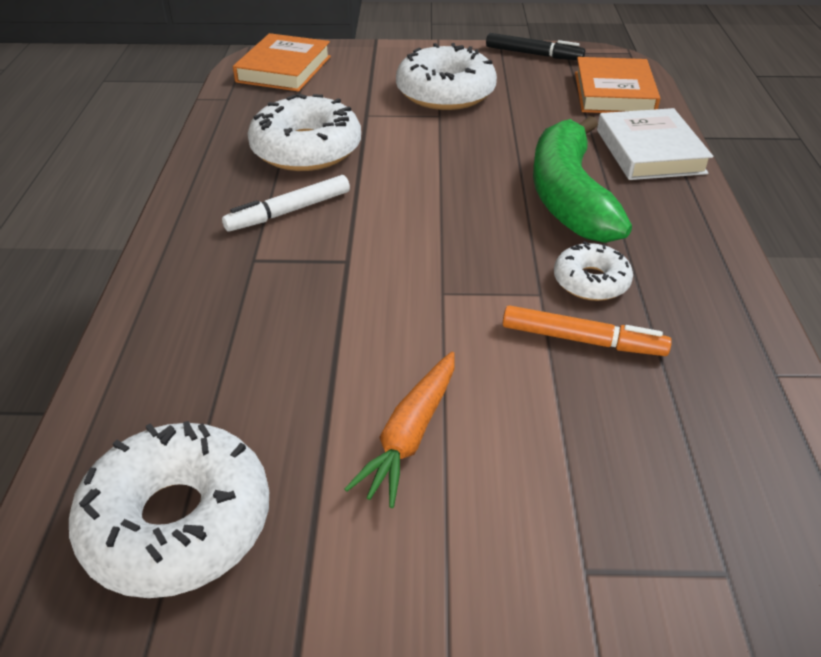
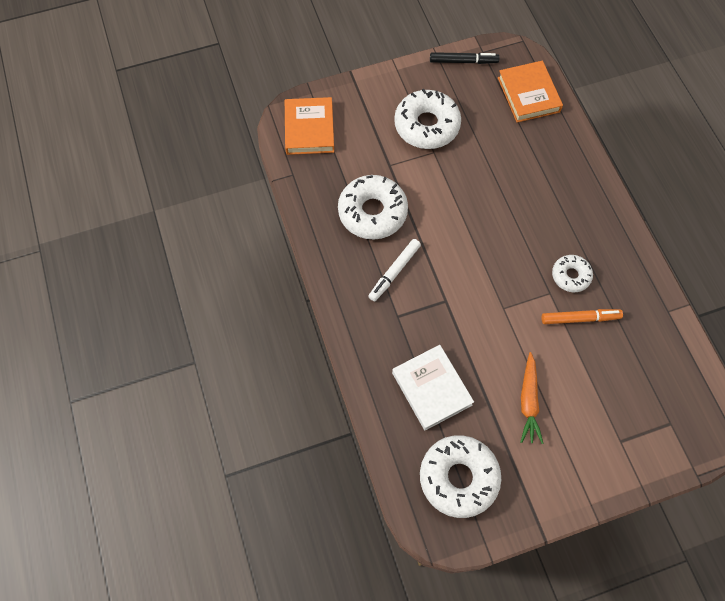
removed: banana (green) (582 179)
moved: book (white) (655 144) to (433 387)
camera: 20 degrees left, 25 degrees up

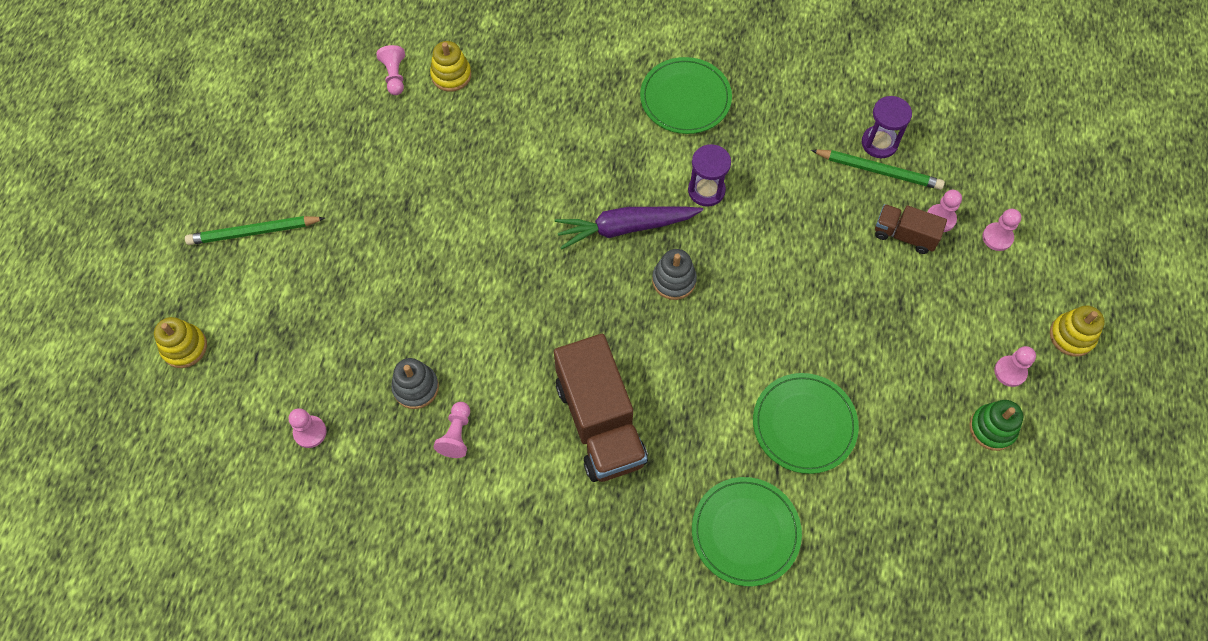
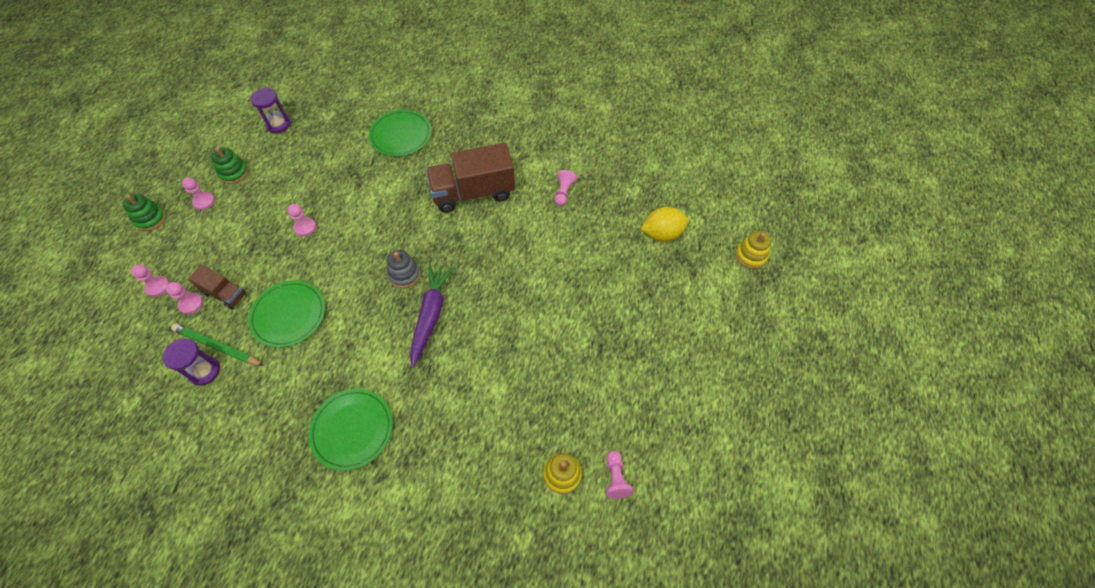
removed: pencil (green) (255 230); stacking toy (grey) (415 383)
added: lemon (yellow) (665 224)
moved: hourglass (purple) (709 175) to (271 110); plate (green) (806 423) to (286 314); pawn (pink) (308 428) to (302 220)
recoloured: stacking toy (yellow) (1077 331) to stacking toy (green) (144 212)
turned: carrot (purple) (629 228) = (432 316) 75 degrees counterclockwise; truck (brown) (601 408) = (470 178) 90 degrees counterclockwise
camera: 175 degrees left, 5 degrees down

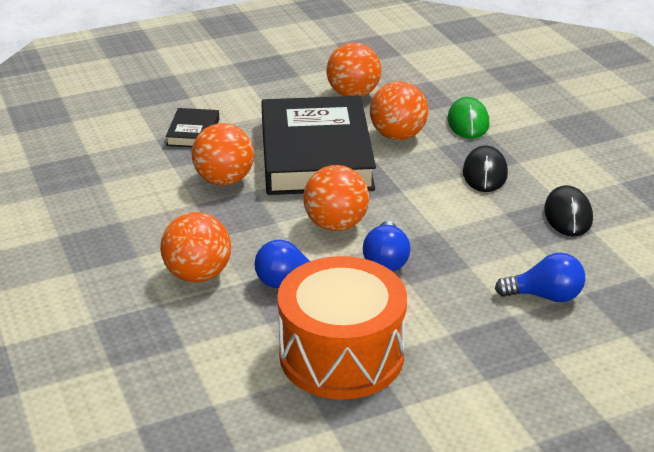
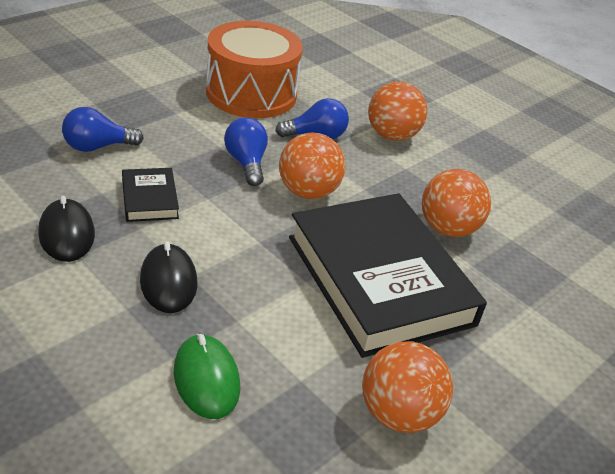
removed: ball (orange) (399 110)
moved: book (black) (192 127) to (150 195)
camera: 155 degrees right, 5 degrees up

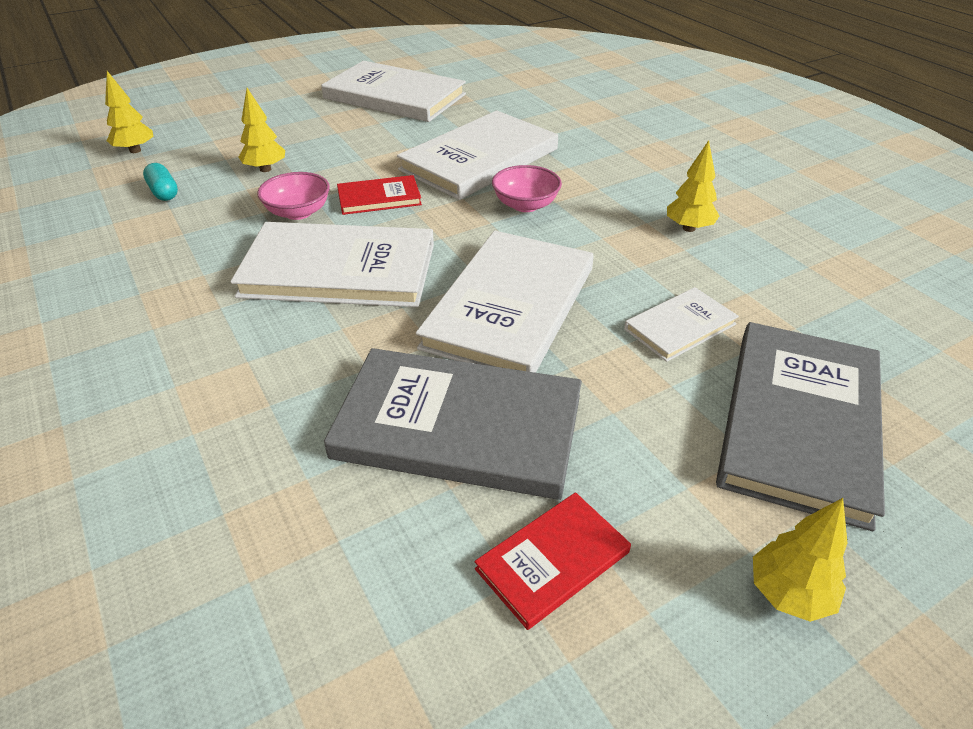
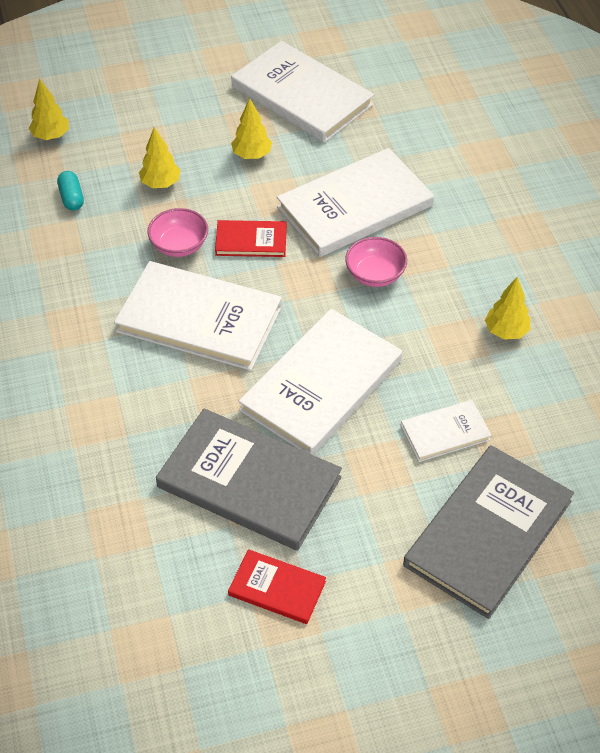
moved: tree (yellow) (800 560) to (251 128)
turned: book (red) (553 561) = (277 586) 45 degrees clockwise
camera: 15 degrees right, 10 degrees up

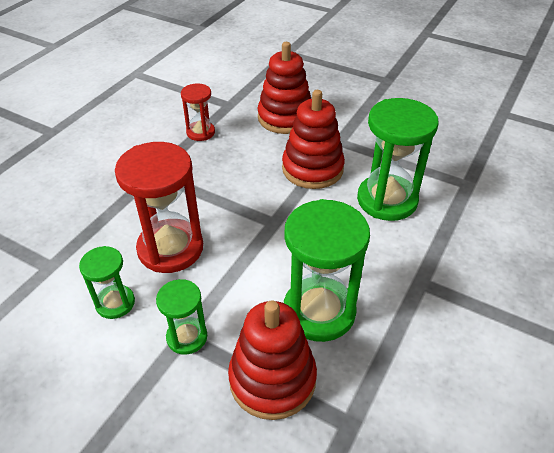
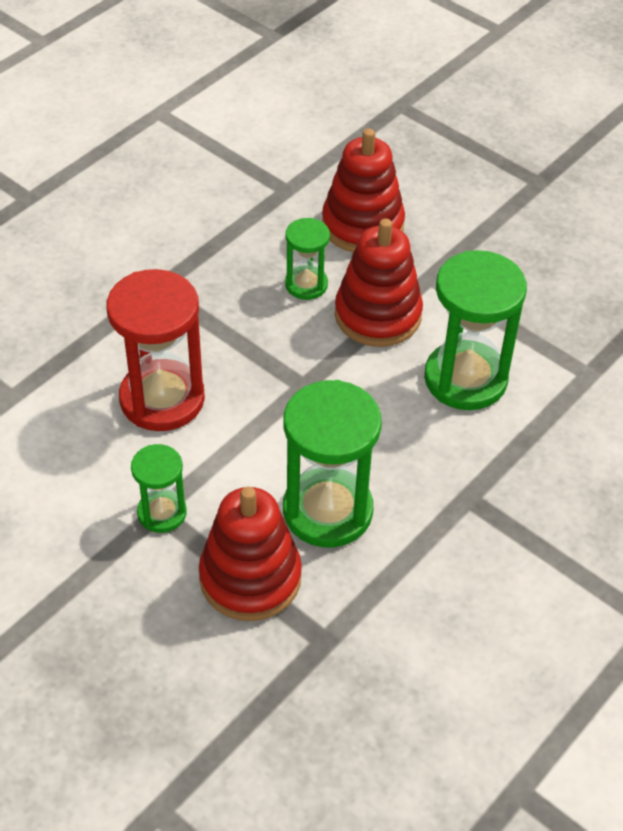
removed: hourglass (red) (198 112)
moved: hourglass (green) (107 282) to (307 259)
camera: 10 degrees right, 5 degrees up

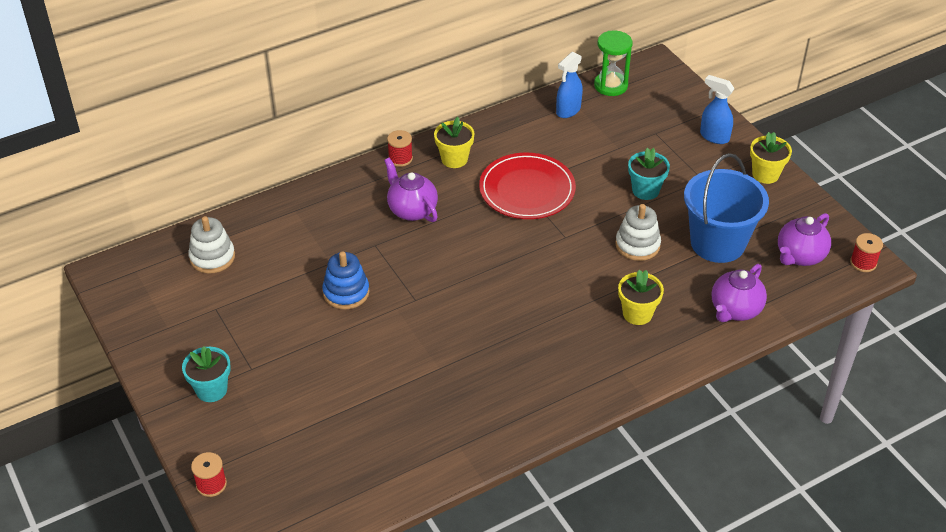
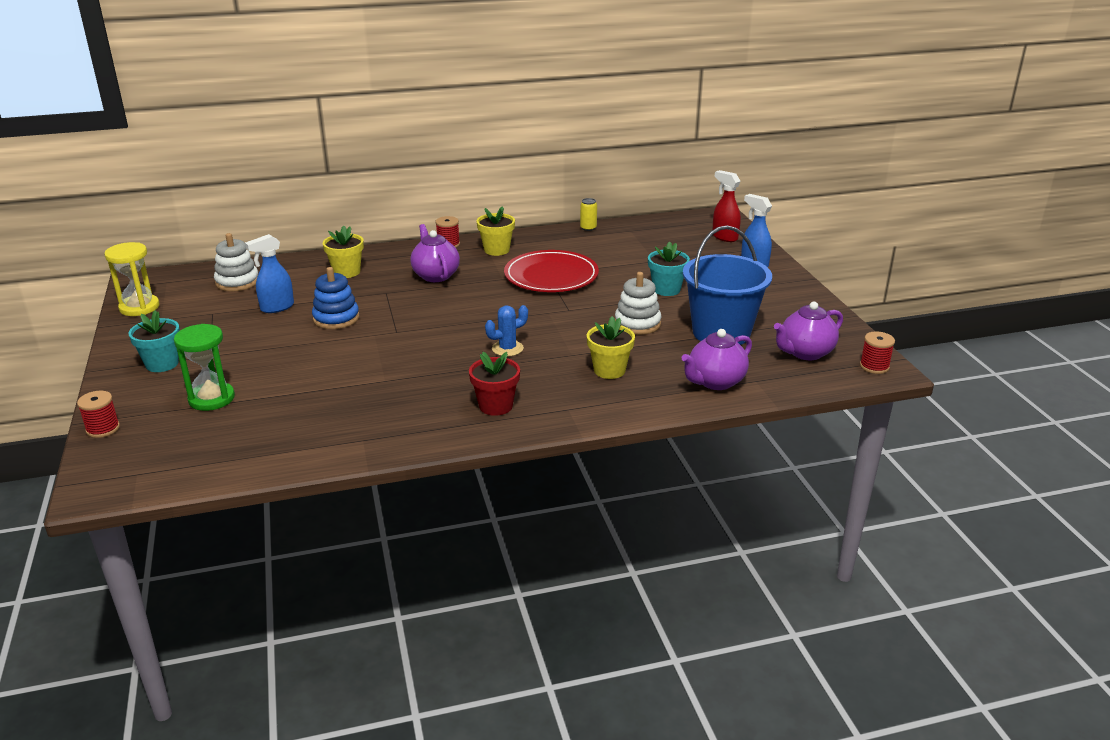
added: spray bottle (red) (726 206); can (yellow) (588 214); hourglass (yellow) (132 279); cactus (blue) (506 331); flower pot (red) (494 384)
moved: hourglass (green) (613 63) to (204 367); spray bottle (blue) (569 84) to (269 273); flower pot (yellow) (771 158) to (343 251)
camera: 15 degrees right, 15 degrees down

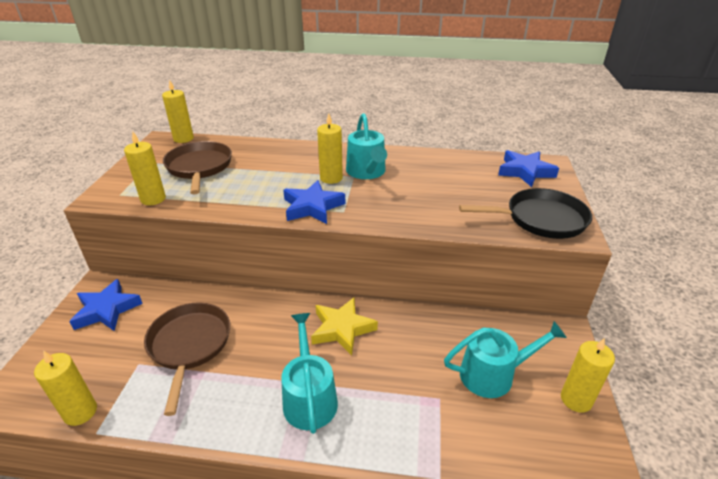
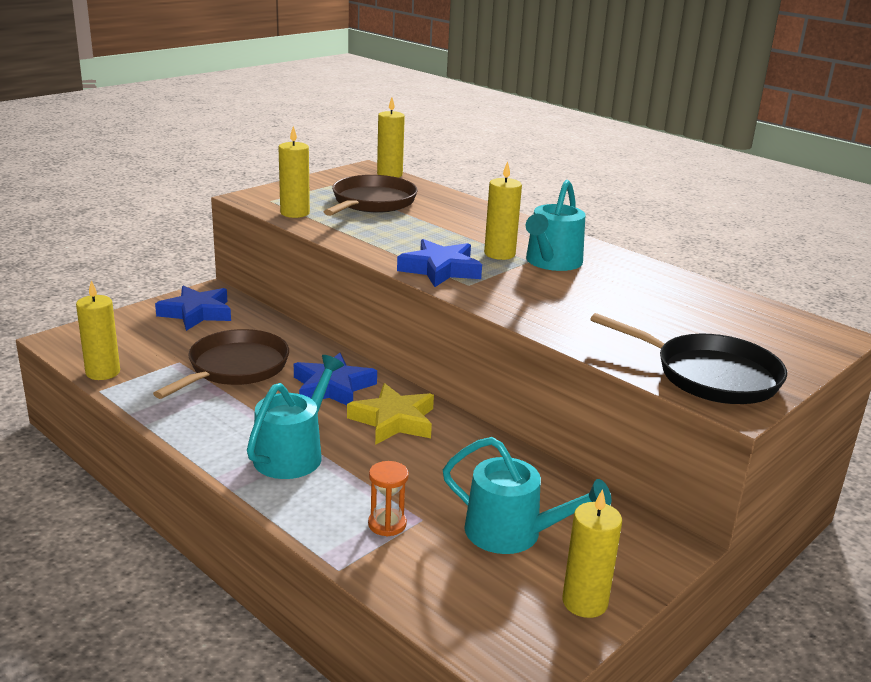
added: hourglass (orange) (388 499)
moved: star (blue) (528 168) to (335 379)
camera: 35 degrees right, 10 degrees down

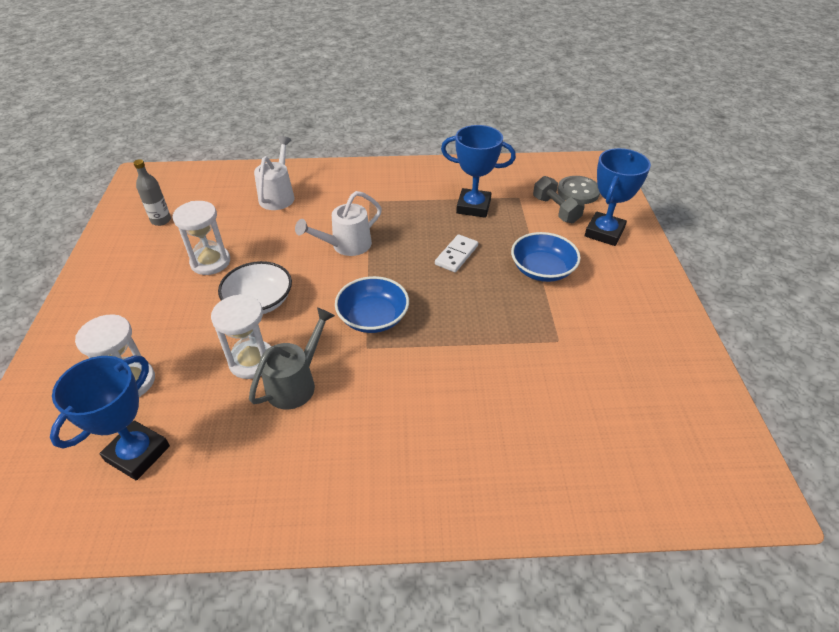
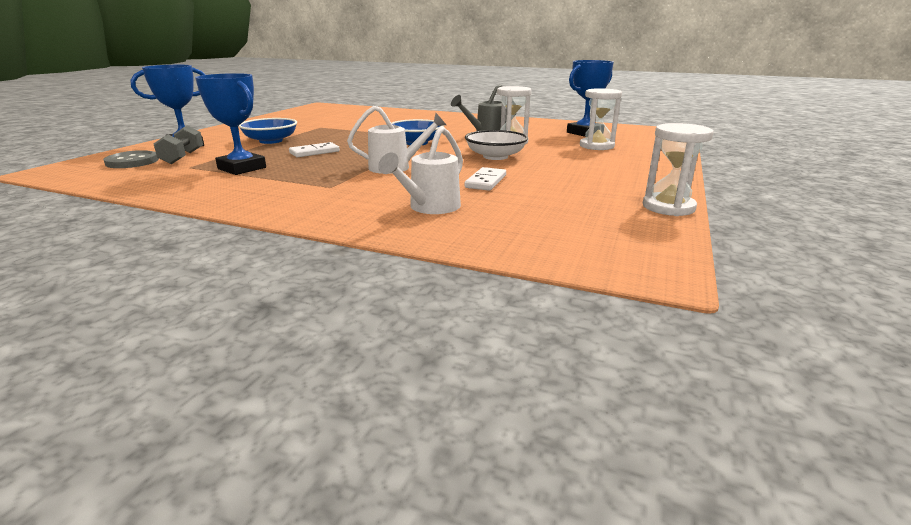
removed: bottle (grey) (152 192)
added: domino (white) (485 179)
moved: hourglass (white) (201 238) to (678 169)
camera: 155 degrees left, 20 degrees down

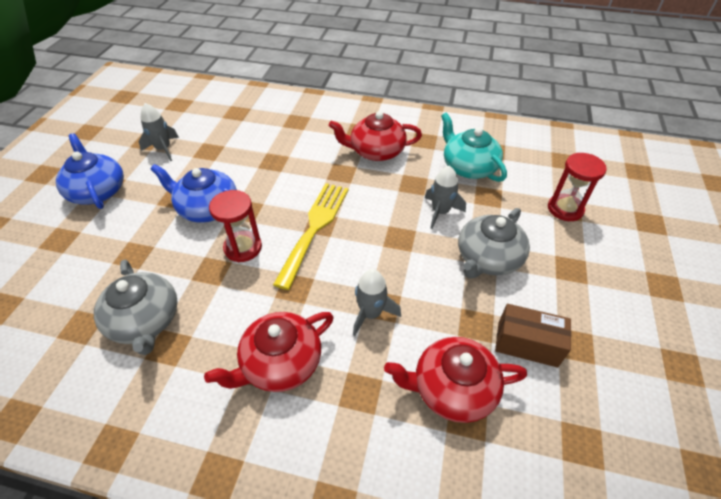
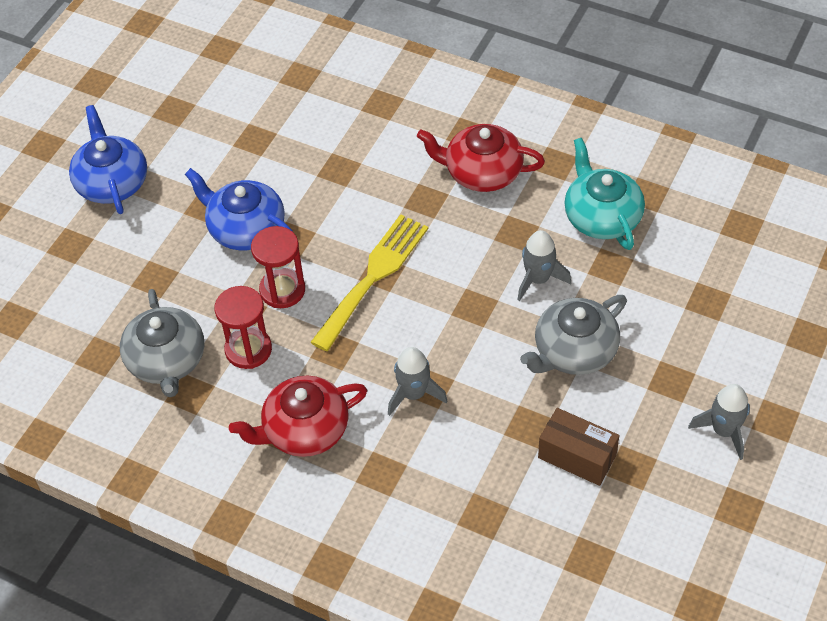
removed: teapot (red) (455 380)
moved: rocket (grey) (159 132) to (719 422); hourglass (red) (577 187) to (243 327)
camera: 15 degrees right, 5 degrees up

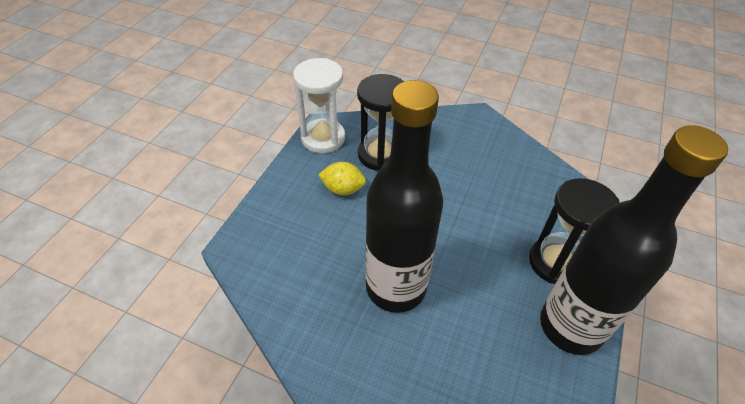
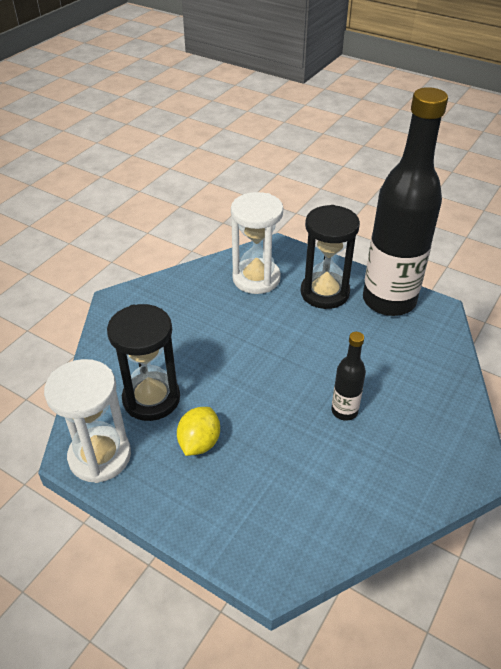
added: hourglass (white) (257 243)
resized: bottle (black) (404 196) = (349 376) x0.42
camera: 80 degrees left, 5 degrees down

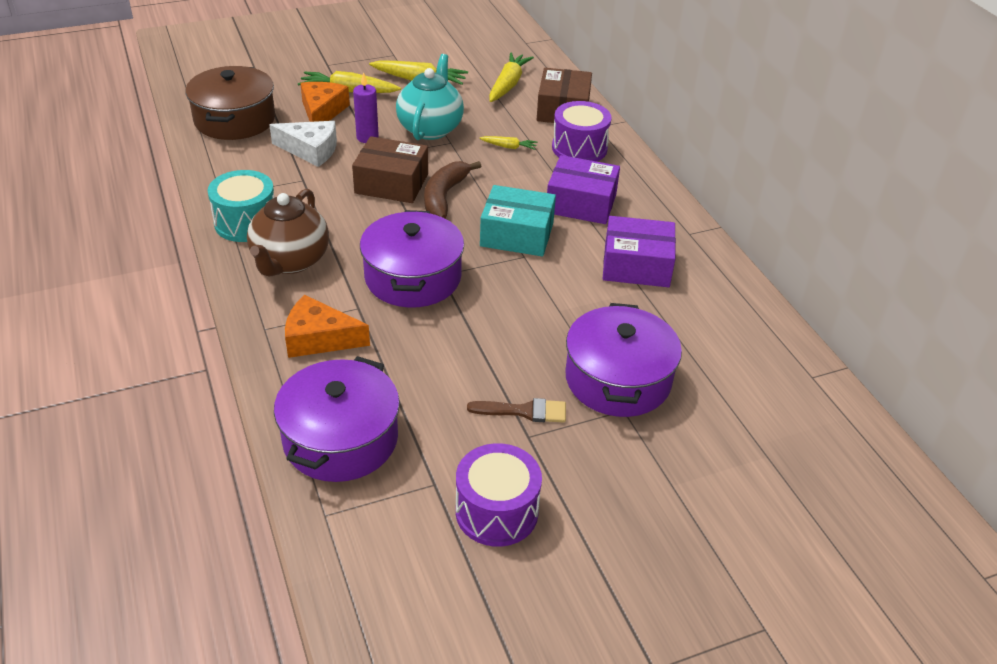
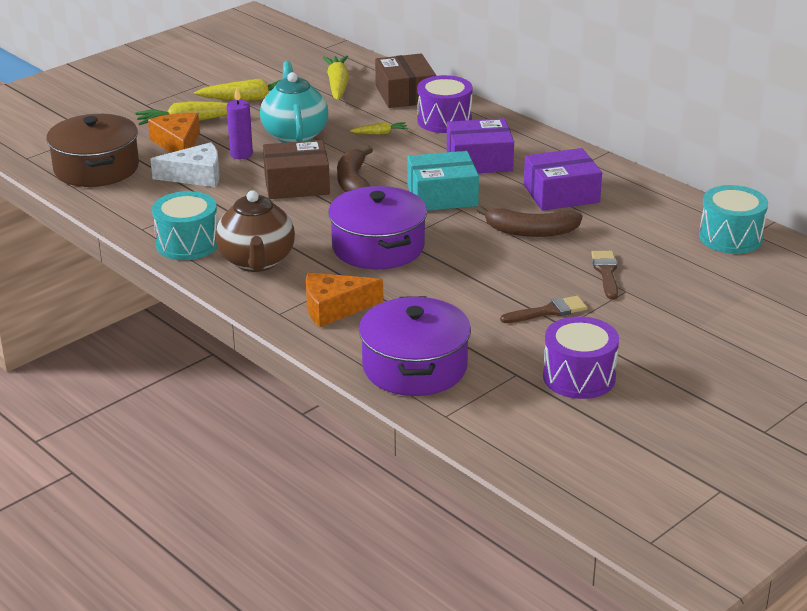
added: drum (turquoise) (733 219); banana (brown) (529 221)
replaced: pot (purple) (623 360) to brush (brown) (604 275)
camera: 20 degrees left, 10 degrees down

